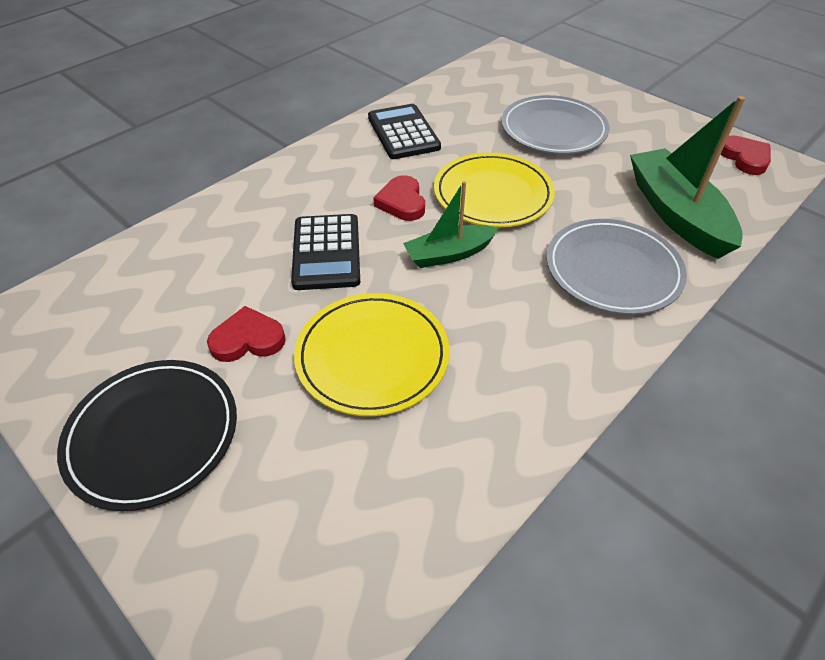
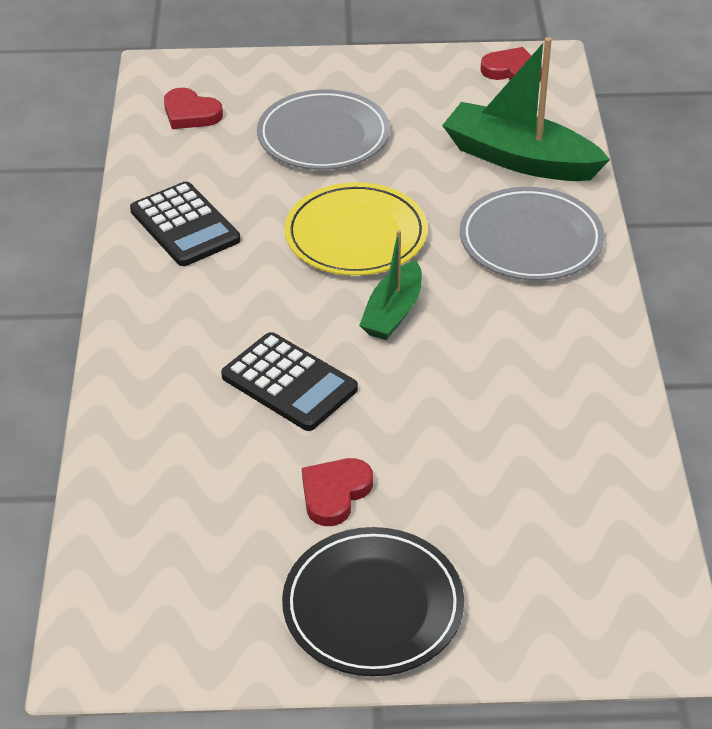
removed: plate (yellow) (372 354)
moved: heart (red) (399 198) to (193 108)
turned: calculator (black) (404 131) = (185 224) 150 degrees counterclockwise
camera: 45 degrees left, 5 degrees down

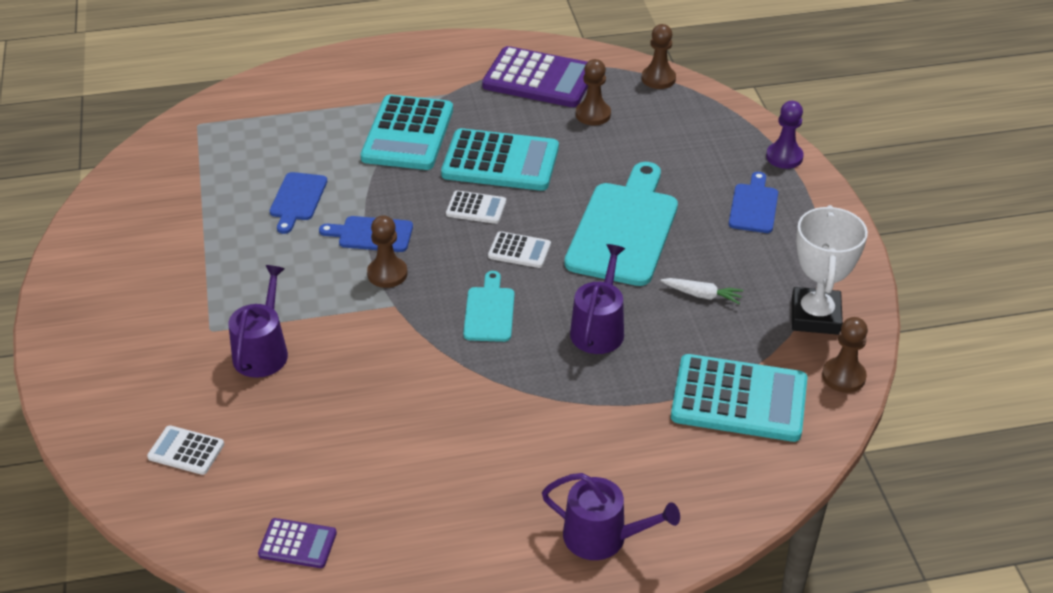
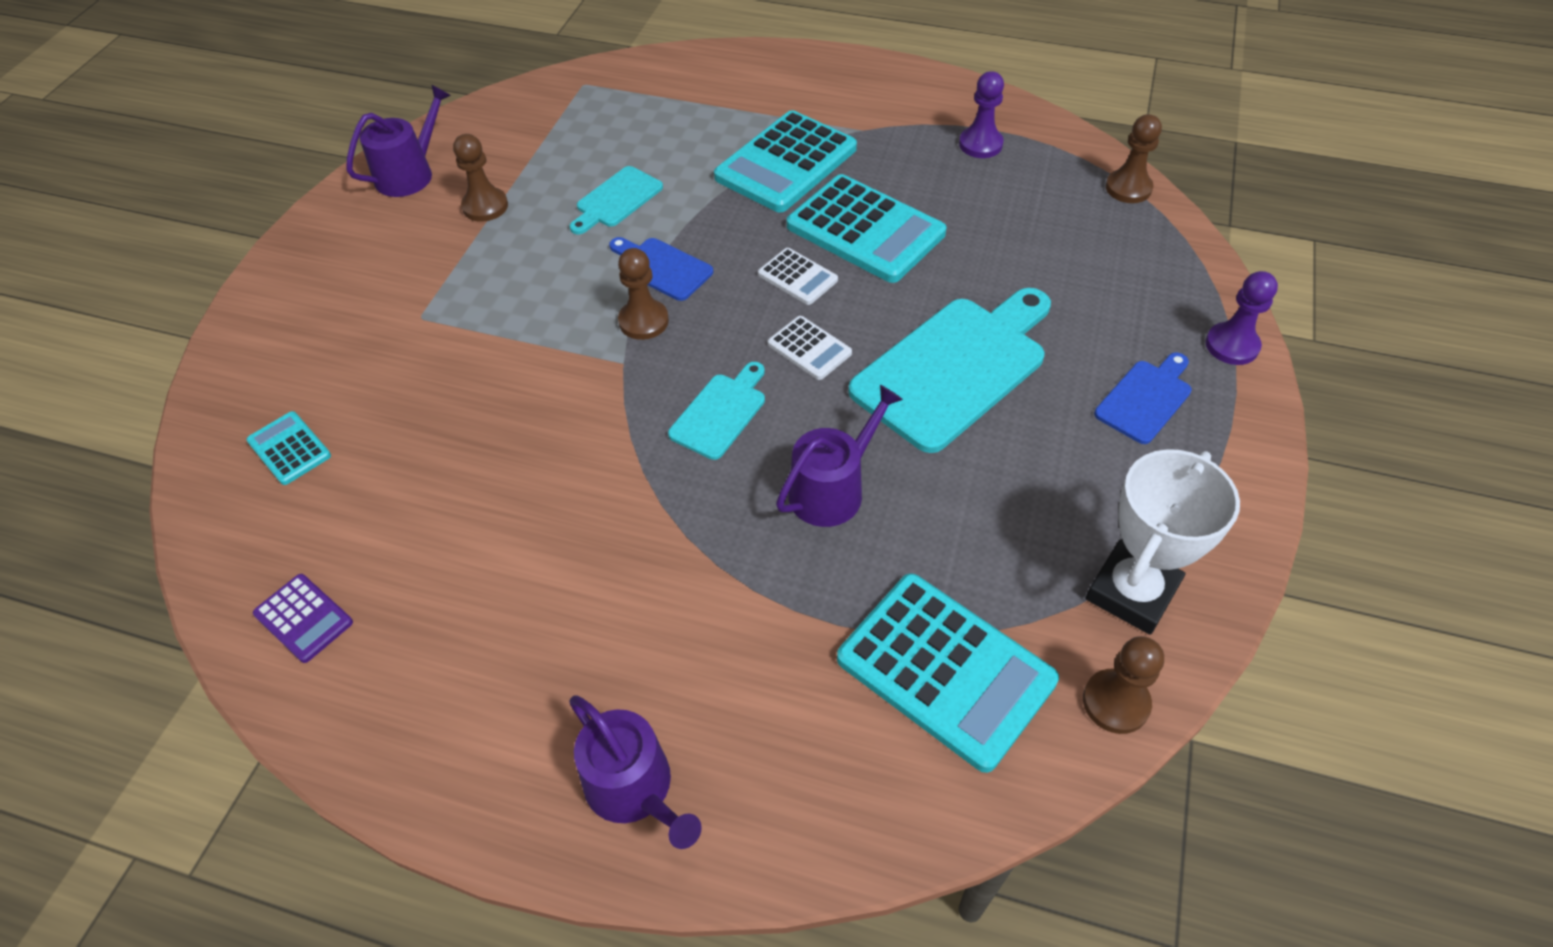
removed: carrot (white) (702 291)
moved: pawn (brown) (593 92) to (480 178); watering can (purple) (258 321) to (398 140)
replaced: calculator (purple) (535 76) to pawn (purple) (981 114)
recoloured: cutting board (blue) (298 203) to cutting board (turquoise) (616 200); calculator (white) (185 450) to calculator (turquoise) (288 448)
camera: 30 degrees right, 10 degrees up

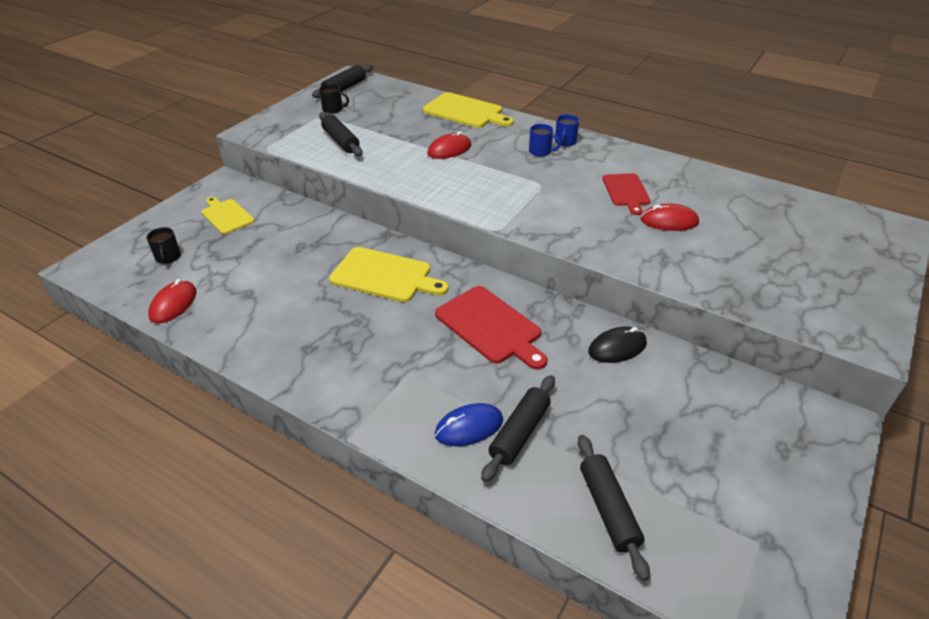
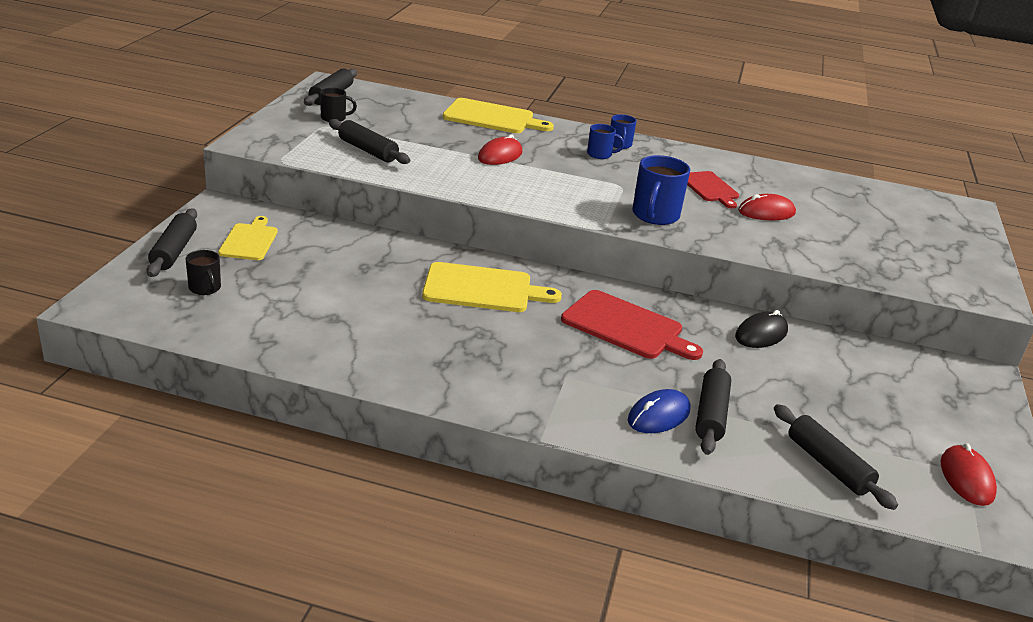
added: mug (blue) (661 190); rolling pin (black) (172 242)
moved: mouse (red) (172 301) to (968 474)
turned: cutting board (yellow) (228 215) = (248 238) 60 degrees clockwise
camera: 20 degrees left, 10 degrees down

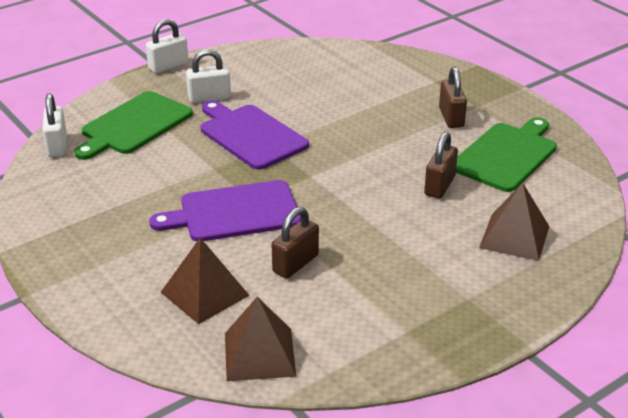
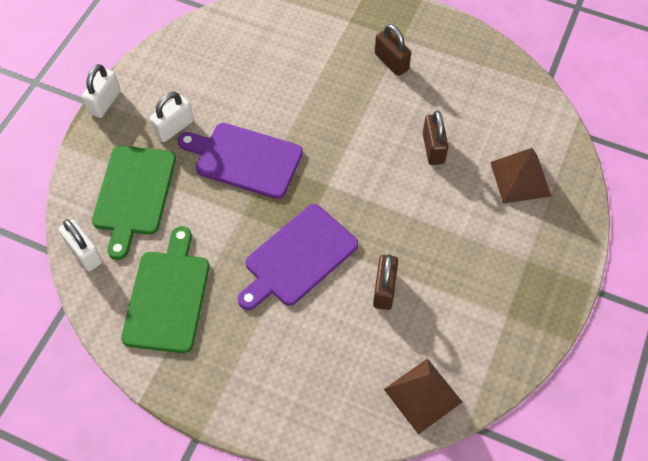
removed: pyramid (brown) (205 281)
moved: cutting board (green) (506 154) to (165 289)
camera: 30 degrees left, 25 degrees up

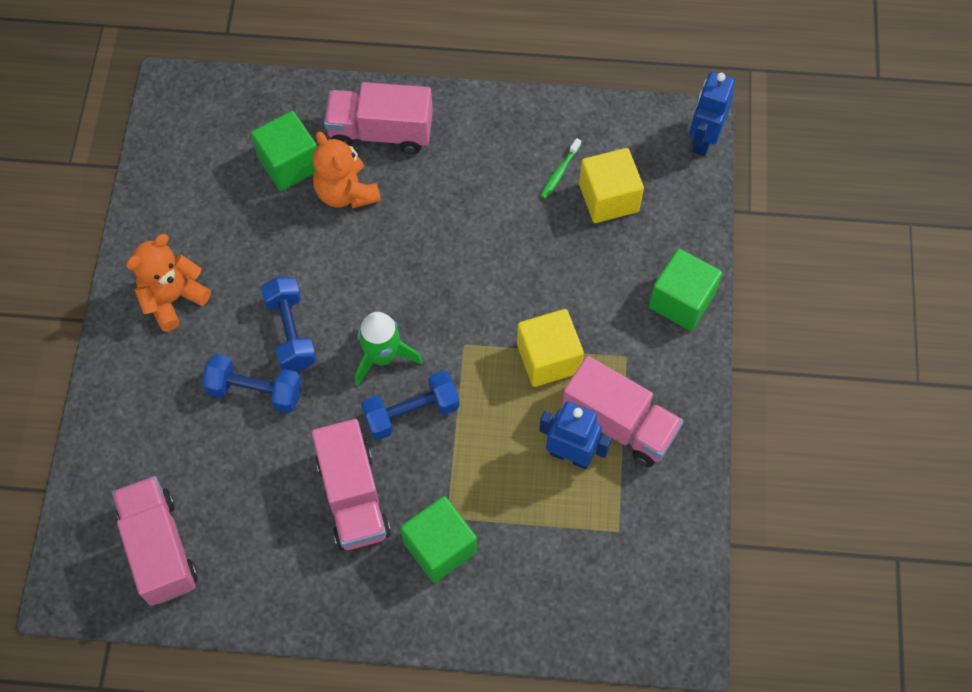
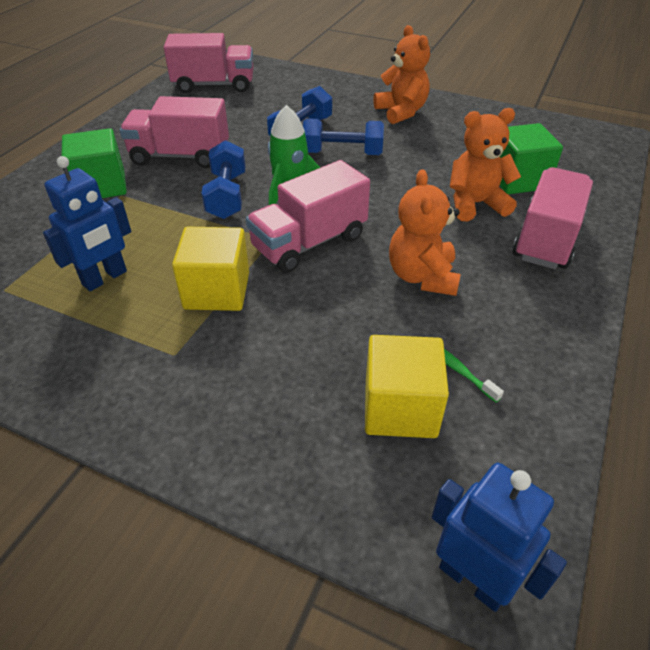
removed: cube (green) (685 290)
added: teddy bear (orange) (425 232)
moved: truck (pink) (622 411) to (308 216)
camera: 110 degrees right, 20 degrees down

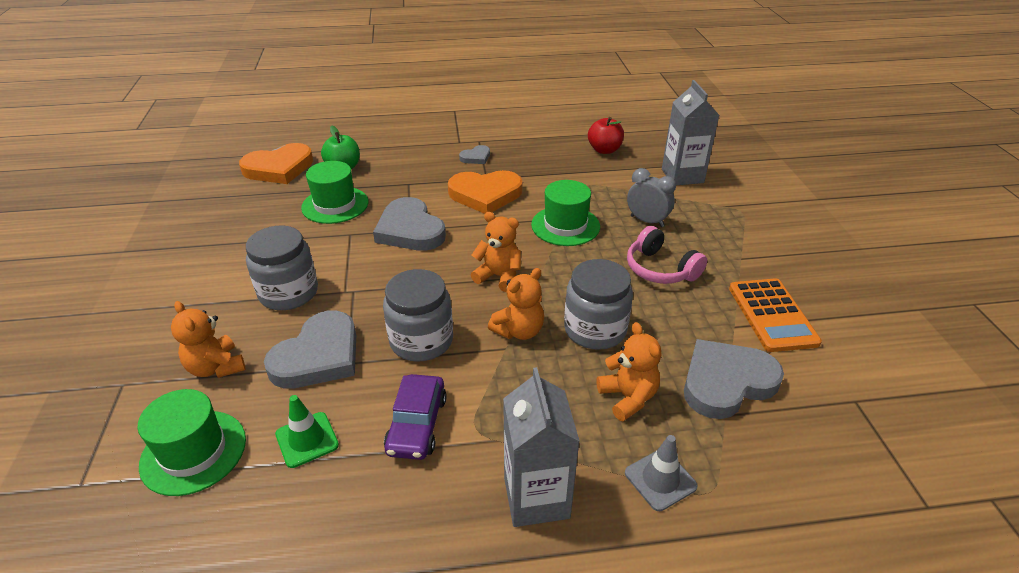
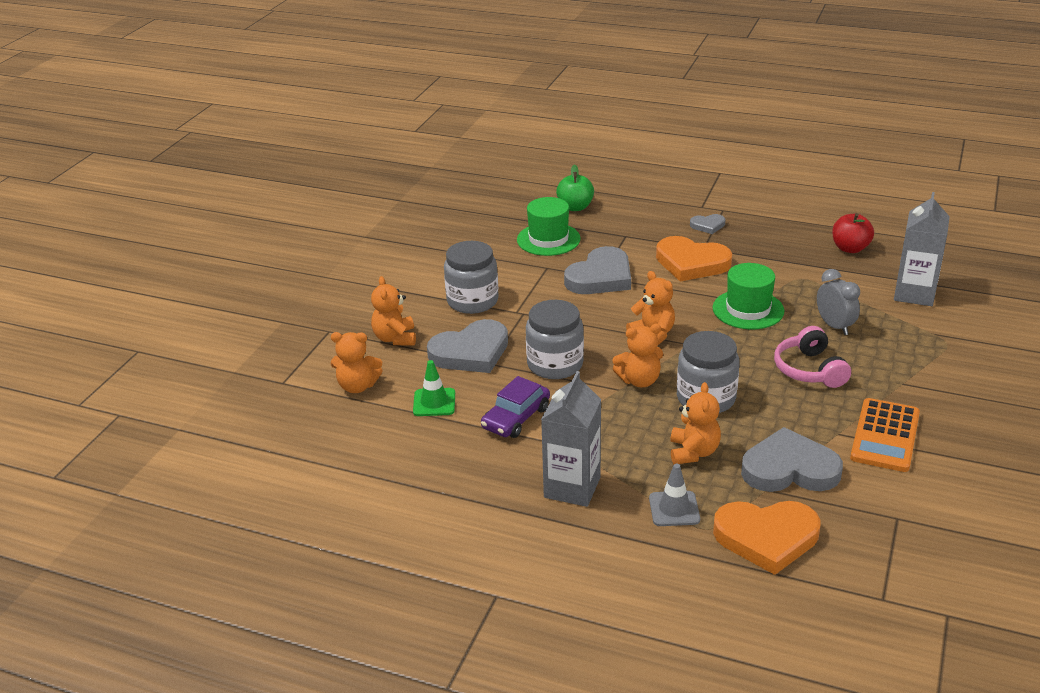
moved: heart (orange) (276 163) to (767 538)
replaced: hat (green) (191 442) to teddy bear (orange) (357 362)
turned: heart (grey) (409 224) = (597 270) 135 degrees counterclockwise
camera: 30 degrees right, 5 degrees down

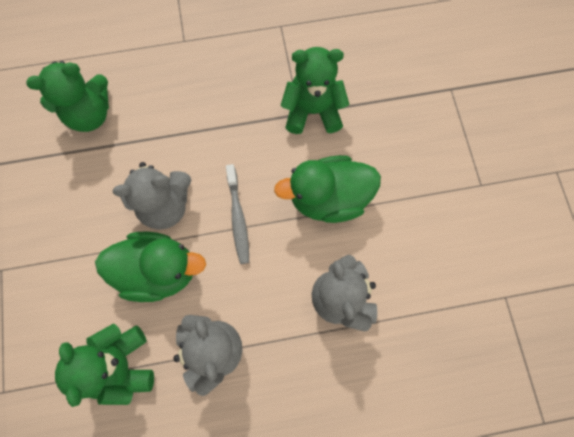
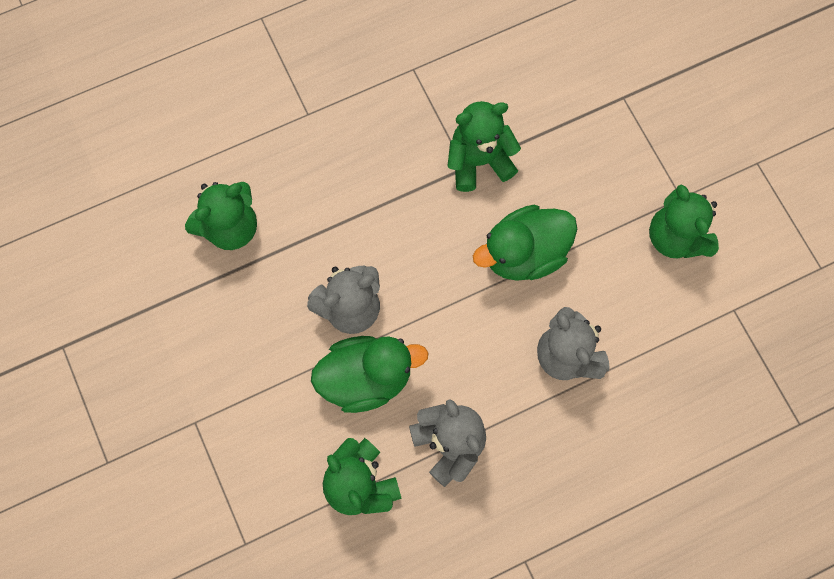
removed: toothbrush (grey) (237 214)
added: teddy bear (green) (684 221)
camera: 15 degrees left, 0 degrees up

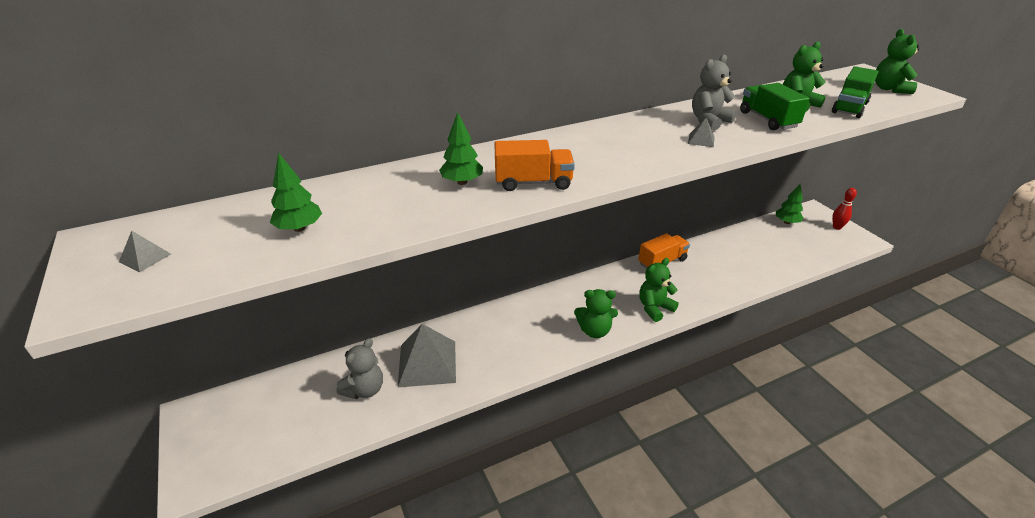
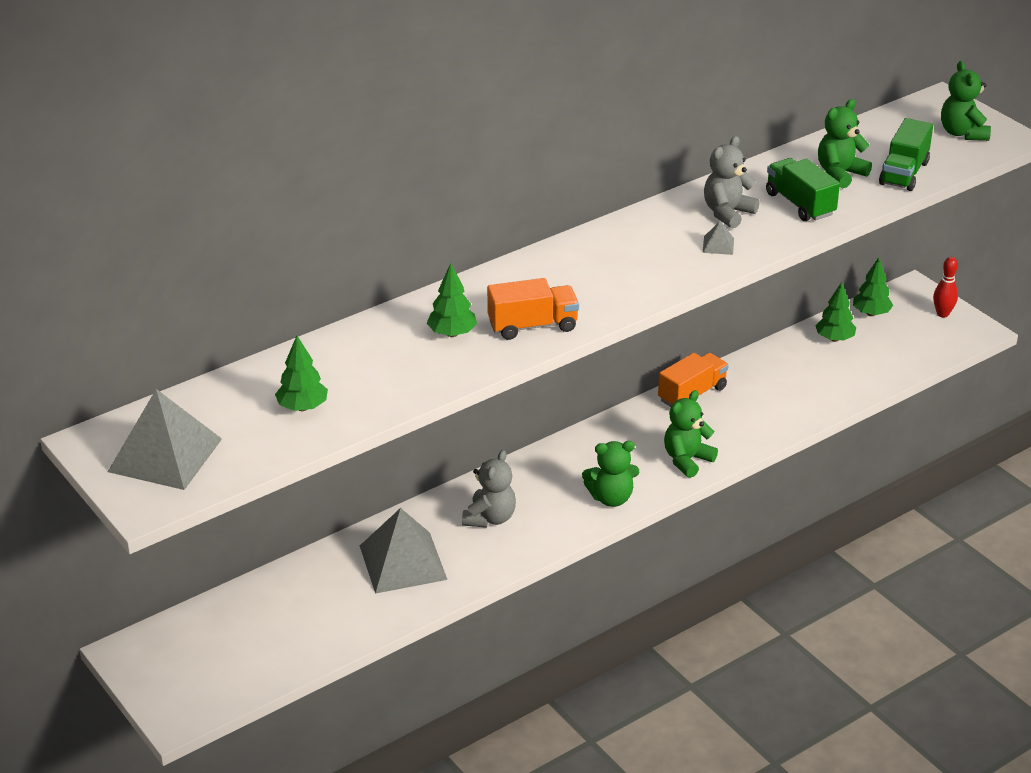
added: tree (green) (835 312)
moved: teddy bear (grey) (360 368) to (489 489)
resized: pyramid (grey) (145 251) = (164 439) x2.43
camera: 10 degrees left, 0 degrees up

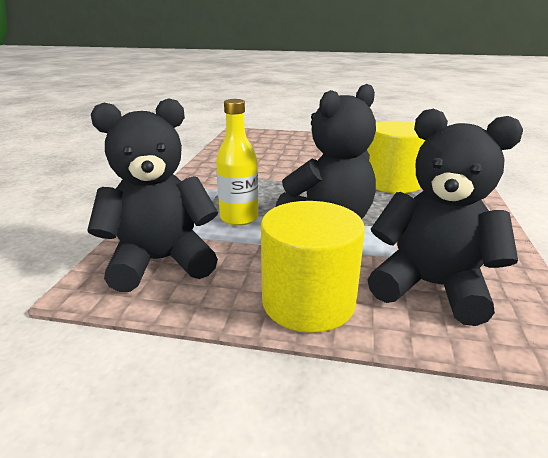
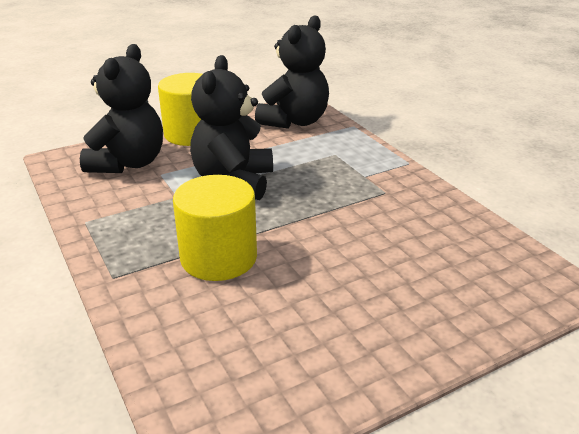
removed: bottle (yellow) (237 162)
turned: teddy bear (black) (445 217) = (121 108) 60 degrees counterclockwise
camera: 140 degrees right, 5 degrees up

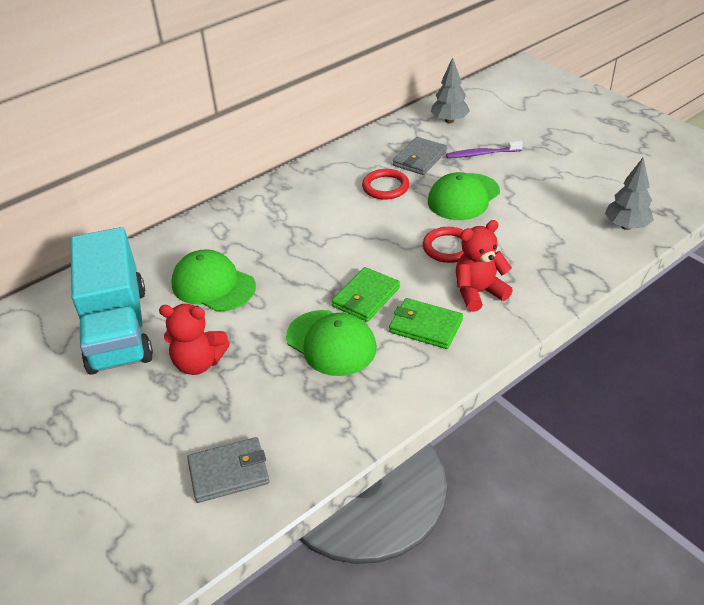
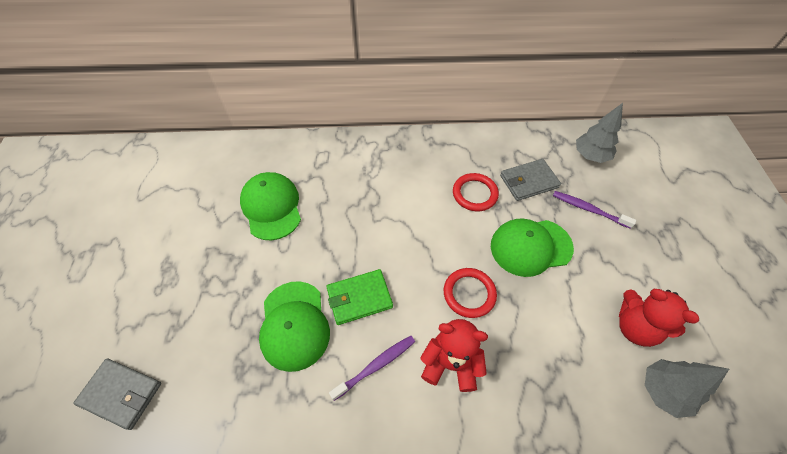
removed: truck (turquoise) (112 301)
moved: teddy bear (red) (194 339) to (659 318)
replaced: wallet (green) (426 323) to toothbrush (purple) (372 368)
camera: 35 degrees right, 15 degrees up

